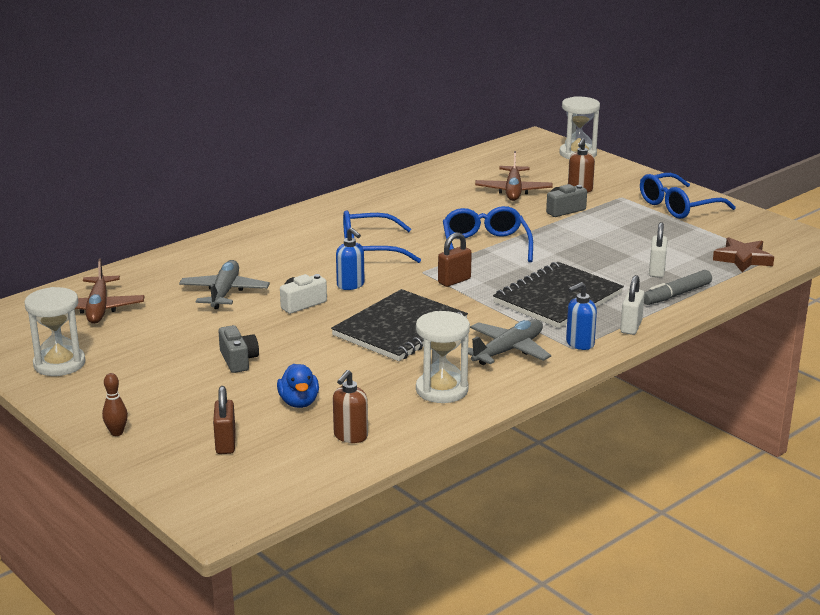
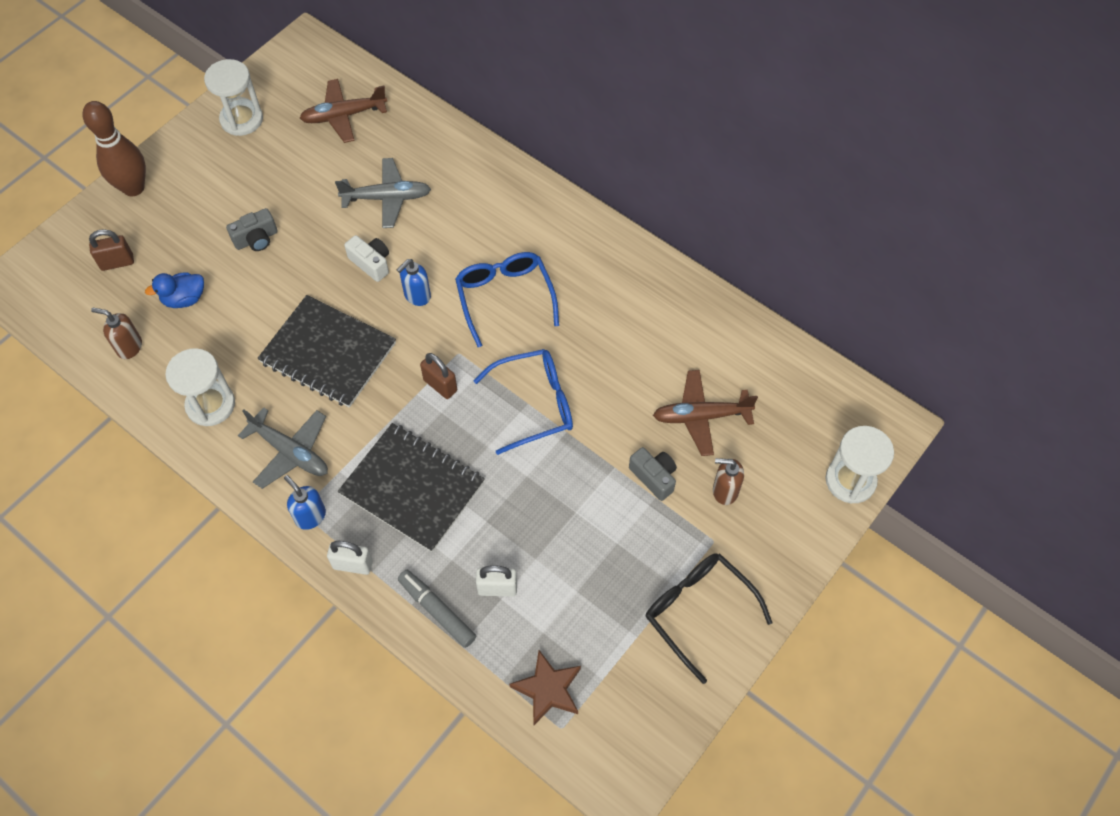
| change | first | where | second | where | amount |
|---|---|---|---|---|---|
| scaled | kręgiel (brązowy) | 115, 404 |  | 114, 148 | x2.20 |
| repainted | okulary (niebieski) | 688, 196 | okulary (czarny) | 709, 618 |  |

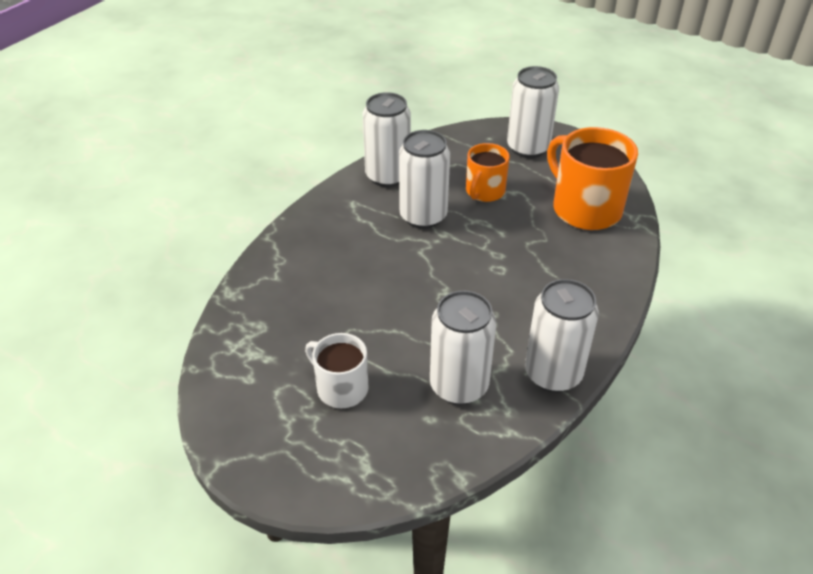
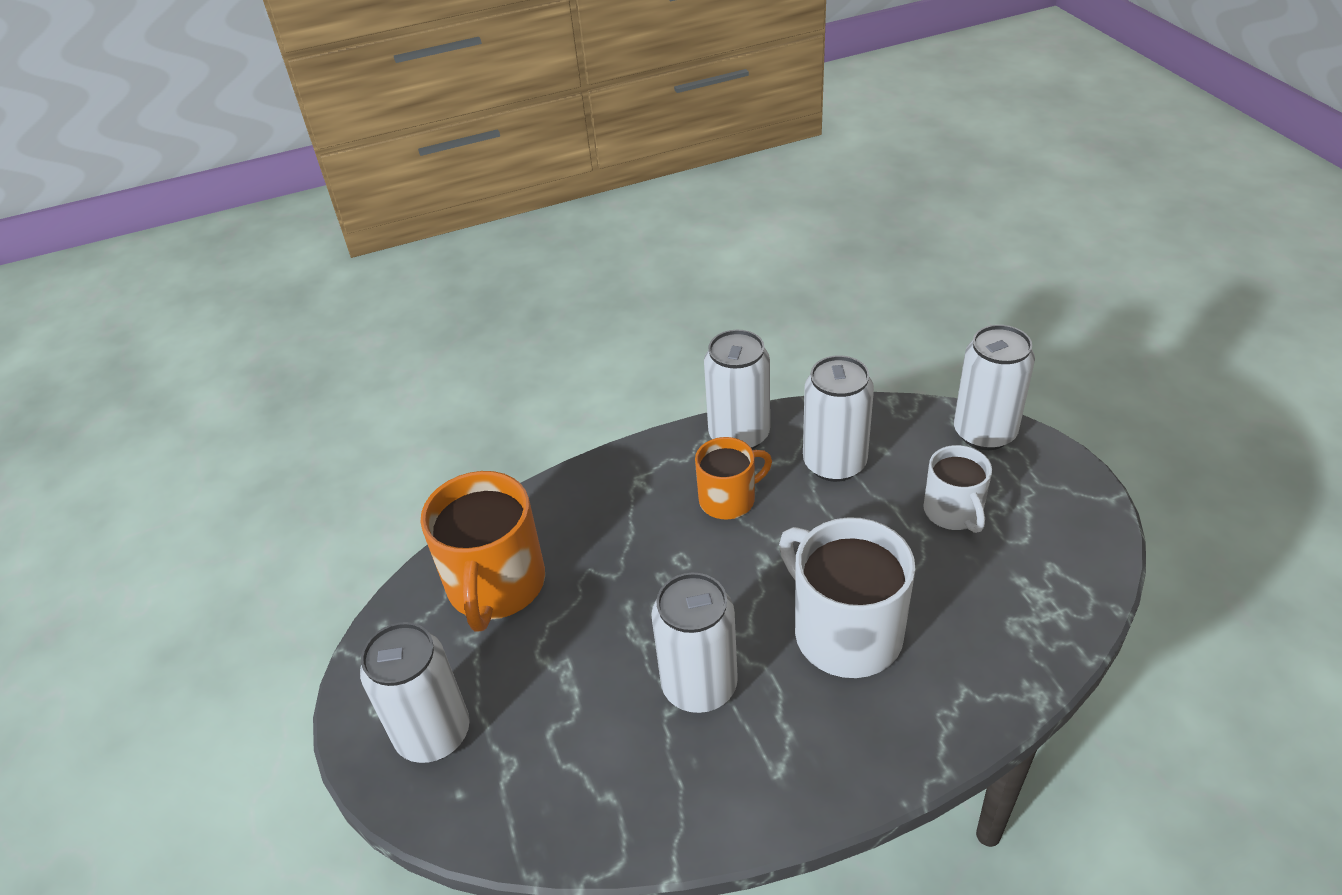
| change | first | where | second | where | amount |
|---|---|---|---|---|---|
| shifted | puszka (biały) | 387, 139 |  | 994, 387 |  |
| shifted | kubek (pomarańczowy) | 488, 172 |  | 733, 478 |  |
| new |  |  | kubek (biały) | 847, 597 |  |

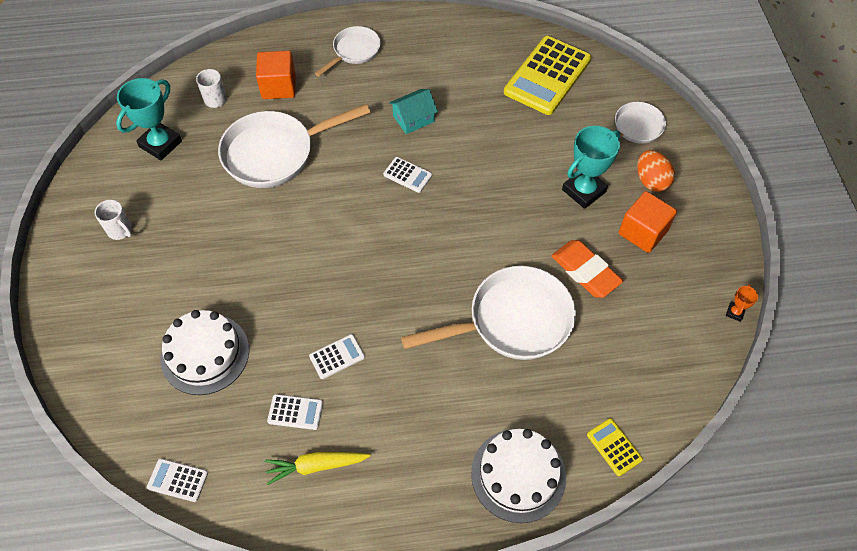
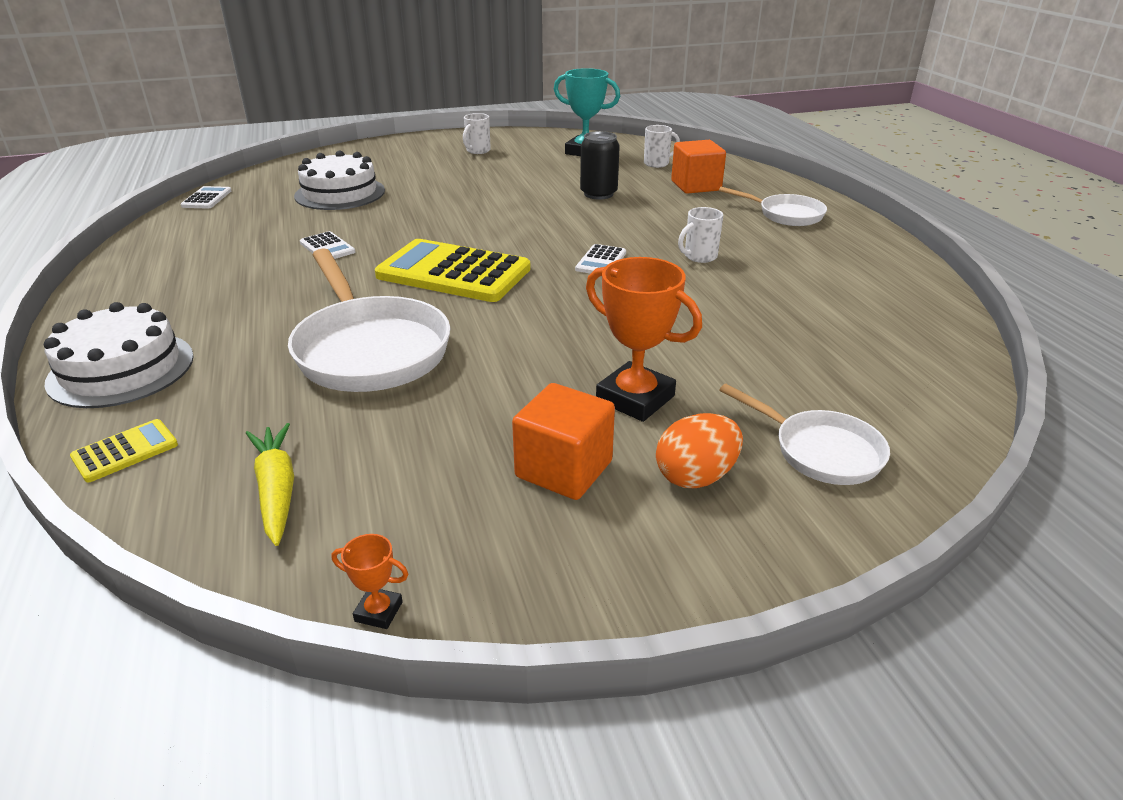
| change | first | where | second | where | amount |
|---|---|---|---|---|---|
| swapped | patelnia (biały) | 294, 146 | puszka (czarny) | 600, 165 |  |
| shifted | marchewka (żółty) | 317, 468 |  | 270, 484 |  |
| gone | kalkulator (biały) | 295, 412 |  |  |  |
| swapped | domek (turkusowy) | 413, 111 | kubek (biały) | 700, 235 |  |
| shifted | kalkulator (żółty) | 547, 75 |  | 453, 270 |  |
| gone | gumka do mazania (pomarańczowy) | 587, 269 |  |  |  |
| repainted | puchar (turkusowy) | 591, 167 | puchar (pomarańczowy) | 644, 339 |  |

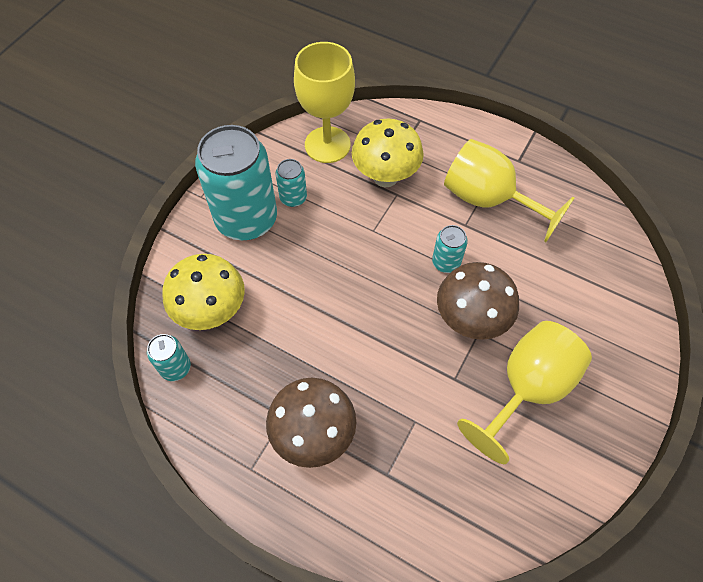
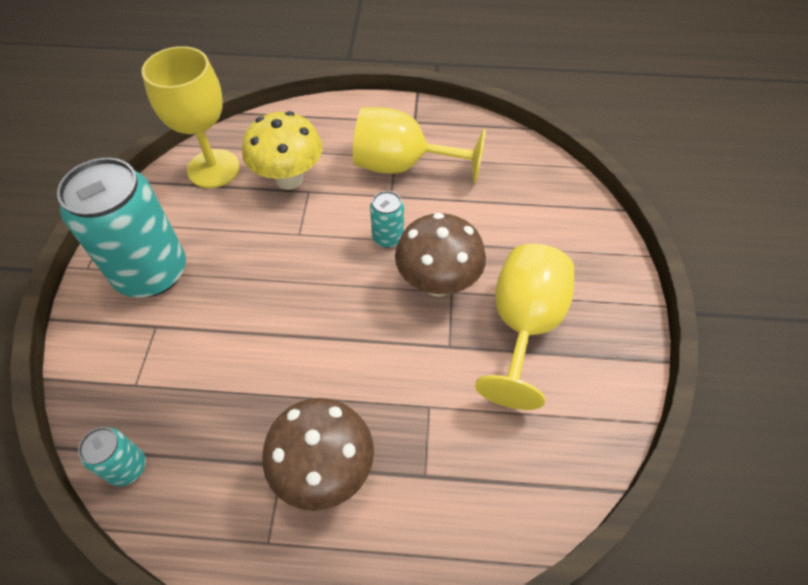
| change | first | where | second | where | amount |
|---|---|---|---|---|---|
| gone | grzyb (żółty) | 204, 292 |  |  |  |
| gone | puszka (turkusowy) | 291, 183 |  |  |  |

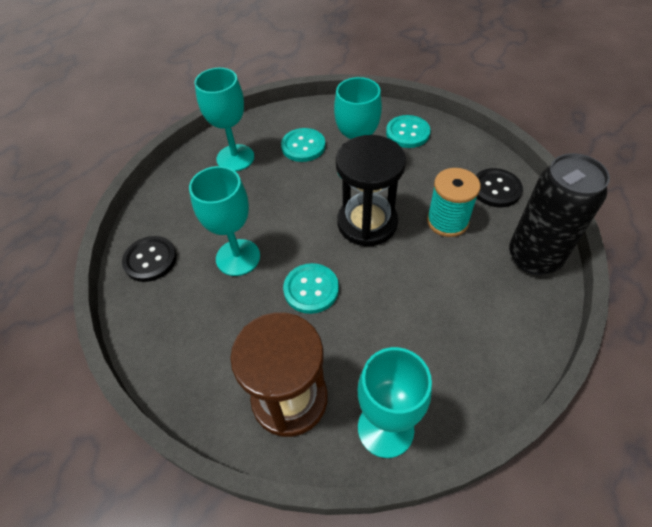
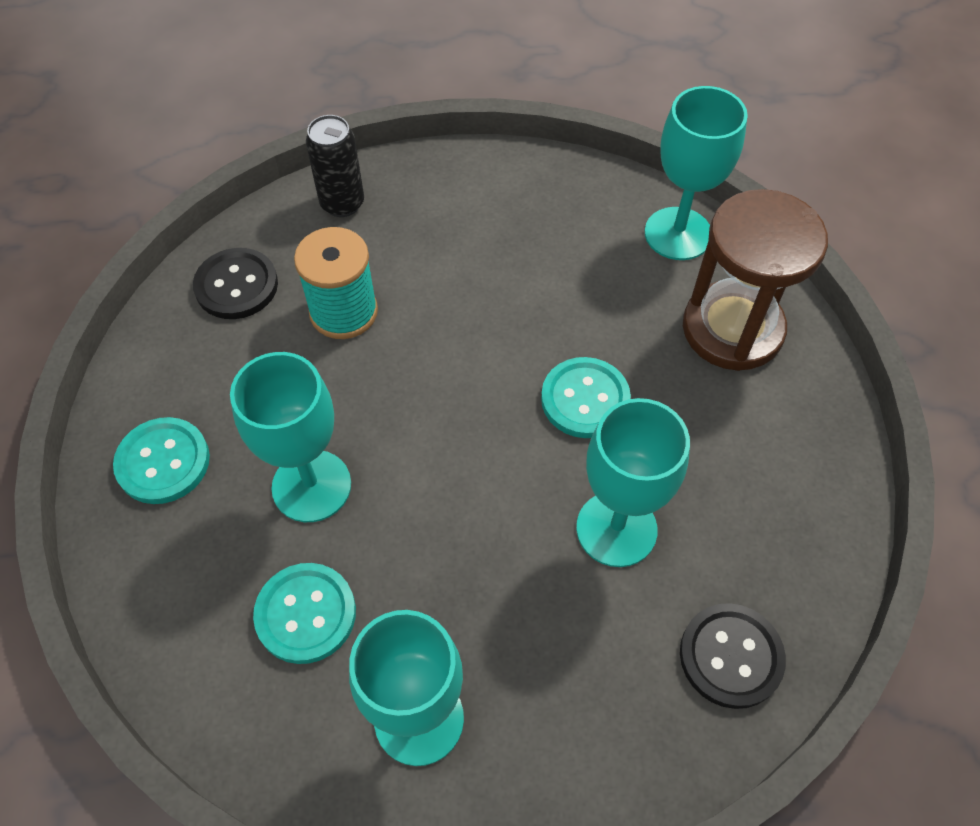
| change | first | where | second | where | amount |
|---|---|---|---|---|---|
| gone | klepsydra (czarny) | 371, 191 |  |  |  |
| scaled | puszka (czarny) | 559, 214 |  | 335, 166 | x0.58 |

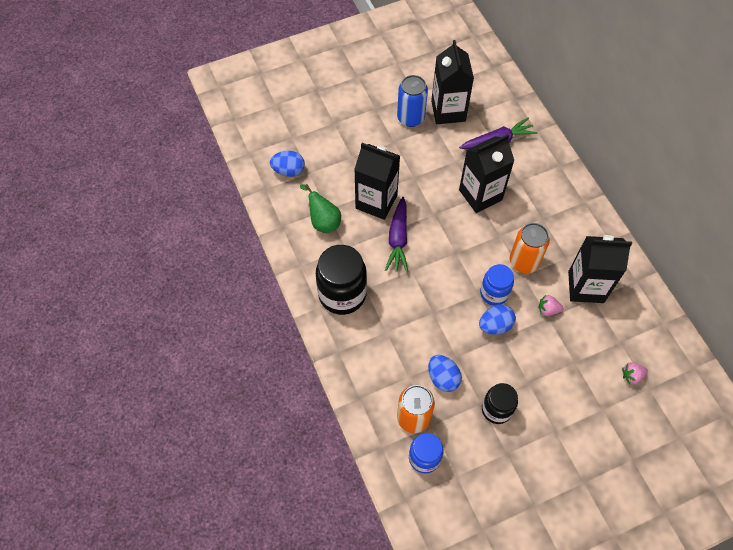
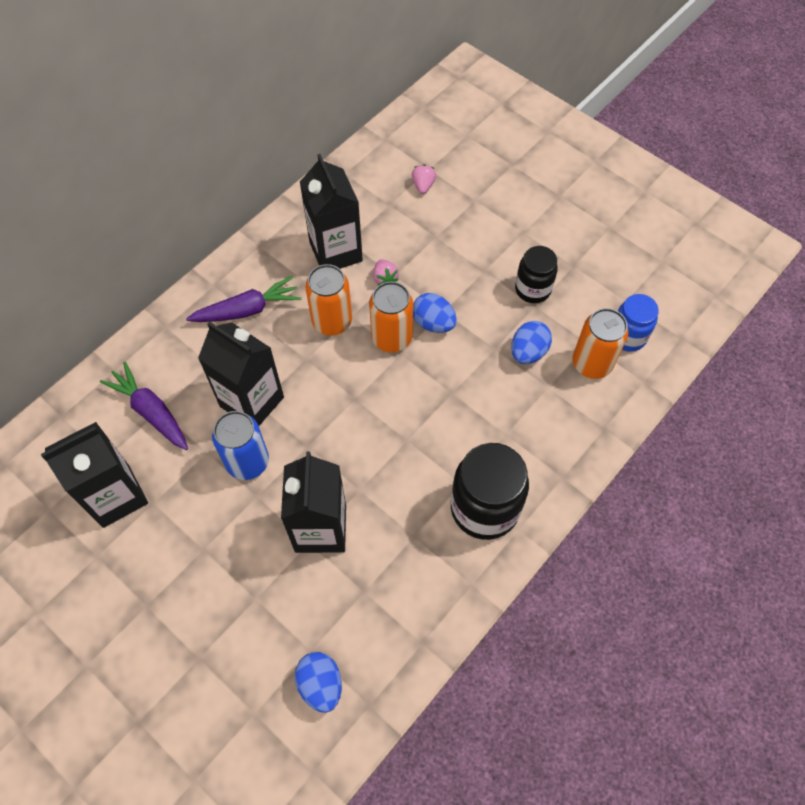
| change | first | where | second | where | amount |
|---|---|---|---|---|---|
| gone | gruszka (zielony) | 320, 208 |  |  |  |
| shifted | marchewka (fioletowy) | 396, 234 |  | 243, 299 |  |
| shifted | puszka (niebieski) | 412, 101 |  | 240, 445 |  |
| swapped | słoik (niebieski) | 497, 285 | puszka (pomarańczowy) | 391, 317 |  |
| rotated | truskawka (różowy) | 635, 373 |  | 424, 179 | 135 degrees counterclockwise |

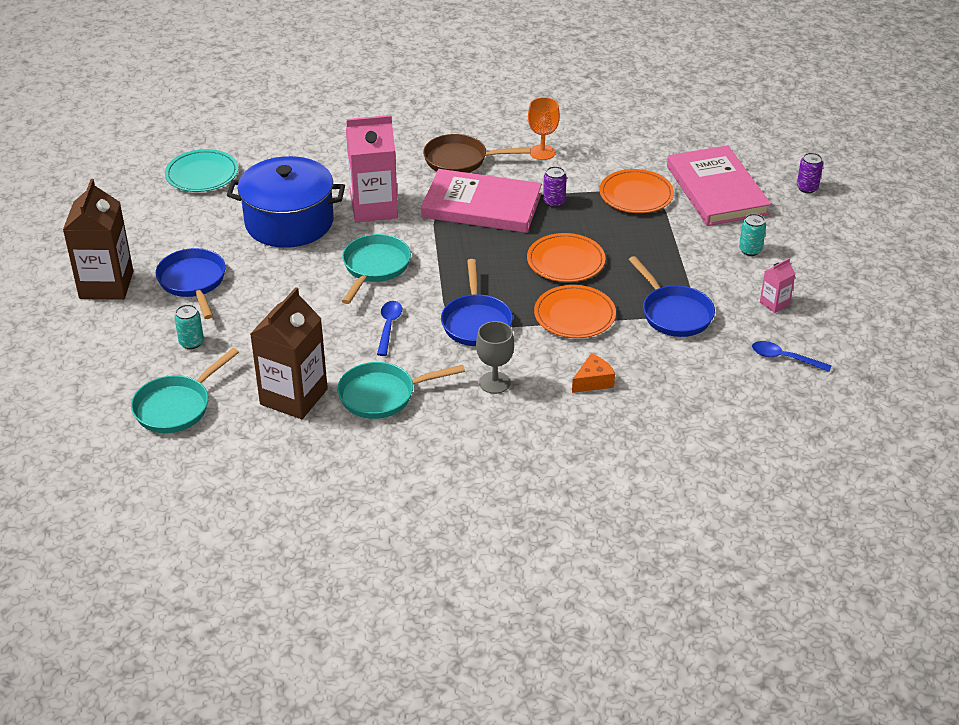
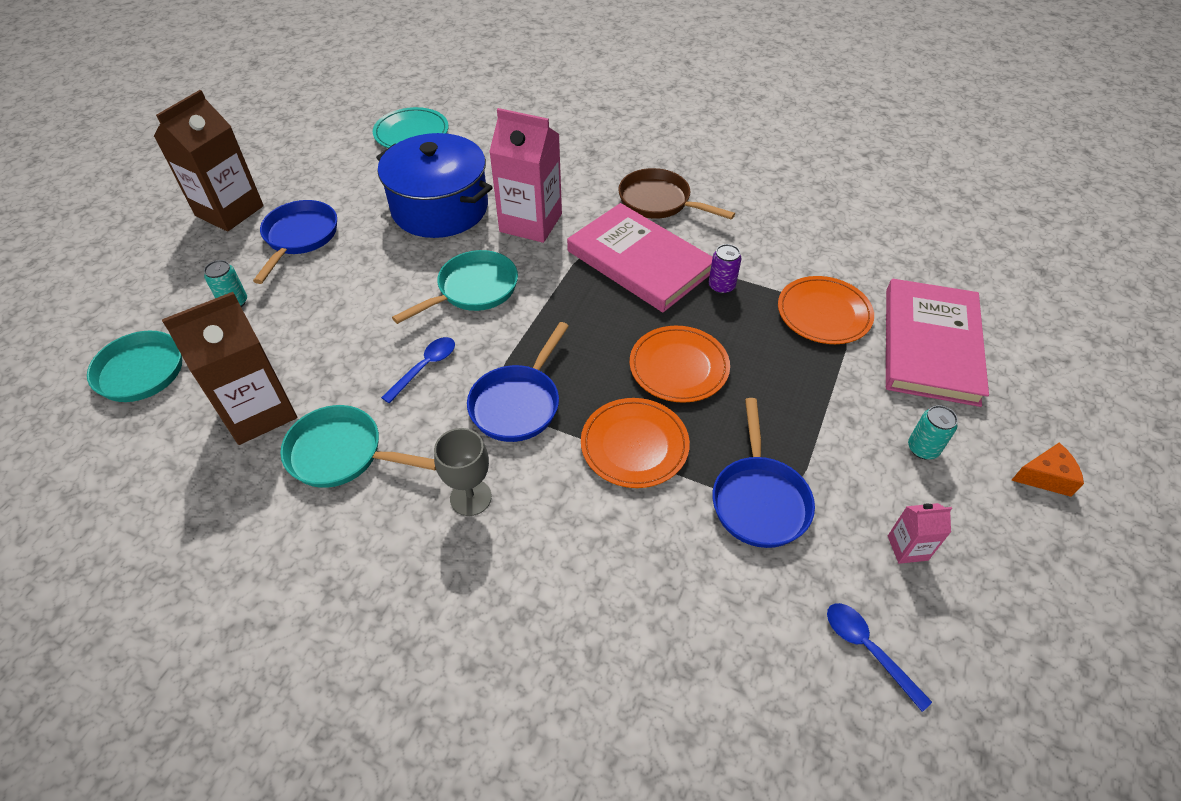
| change | first | where | second | where | amount |
|---|---|---|---|---|---|
| gone | kielich (pomarańczowy) | 544, 128 |  |  |  |
| shifted | ser (pomarańczowy) | 593, 373 |  | 1047, 469 |  |
| gone | puszka (fioletowy) | 810, 173 |  |  |  |

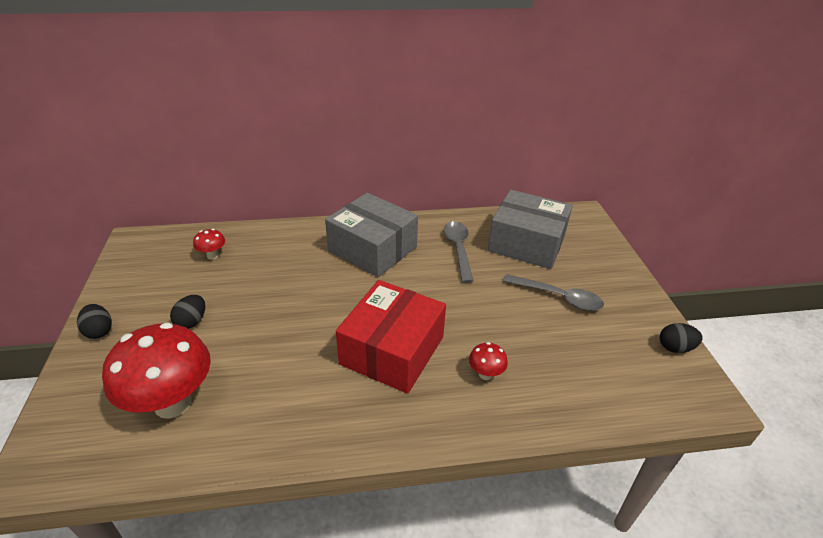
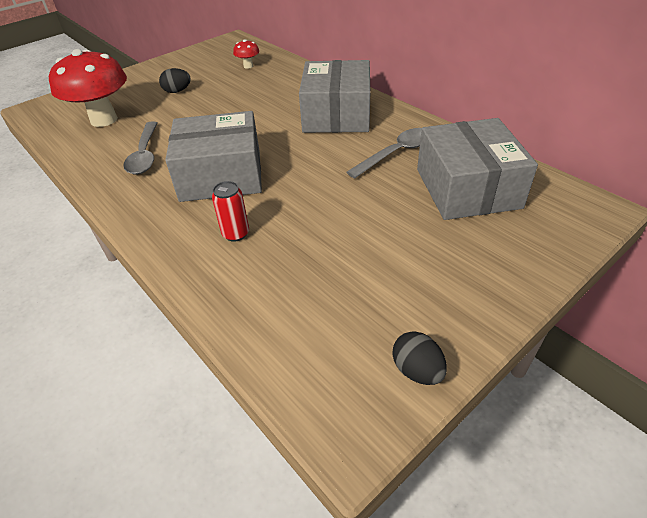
| change | first | where | second | where | amount |
|---|---|---|---|---|---|
| gone | jajko (czarny) | 94, 321 |  |  |  |
| repainted | pudełko (czerwony) | 391, 337 | pudełko (szary) | 213, 156 |  |
| swapped | grzyb (czerwony) | 488, 361 | puszka (czerwony) | 230, 211 |  |
| shifted | łyżka (szary) | 553, 292 |  | 140, 147 |  |

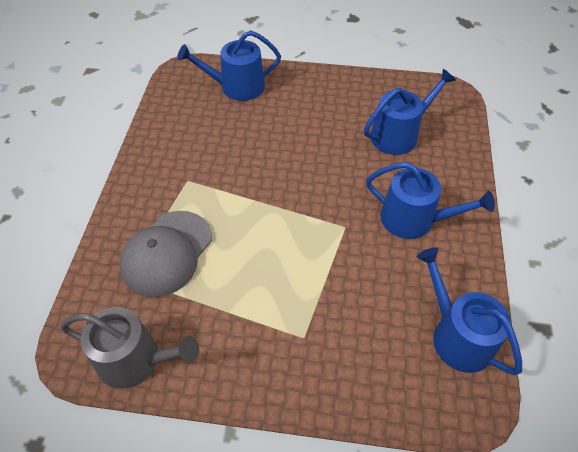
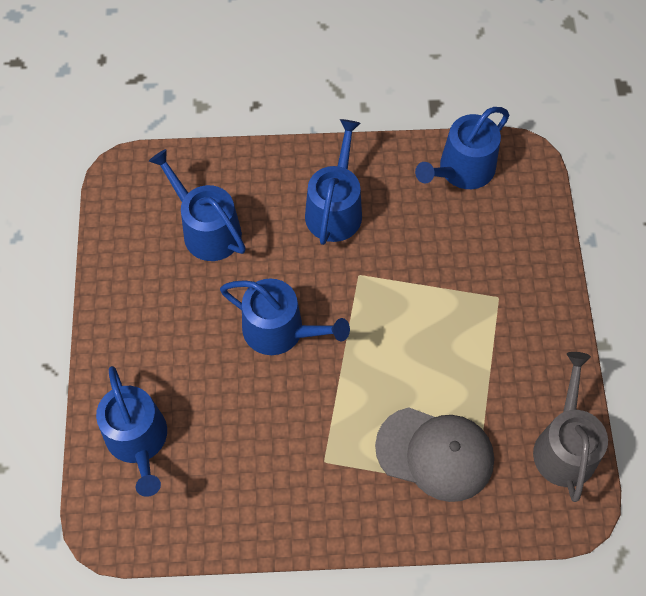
| change | first | where | second | where | amount |
|---|---|---|---|---|---|
| new |  |  | konewka (niebieski) | 285, 316 |  |

